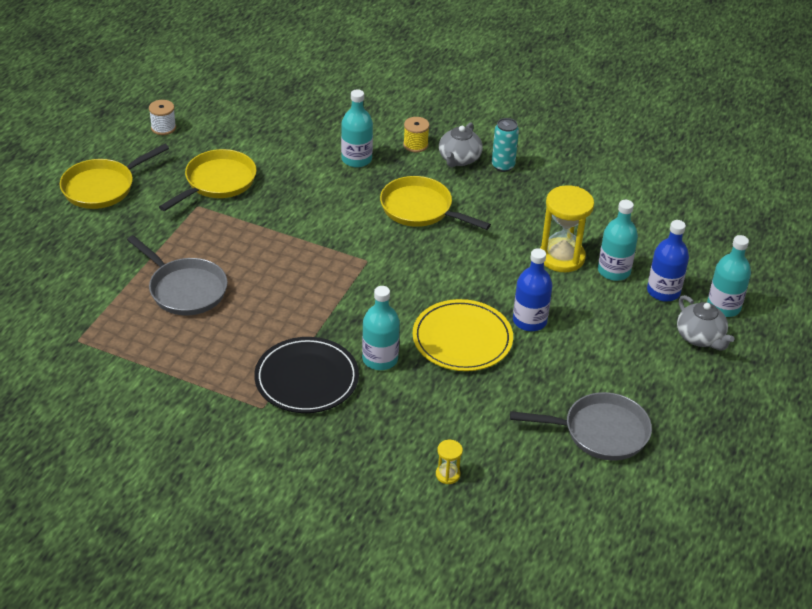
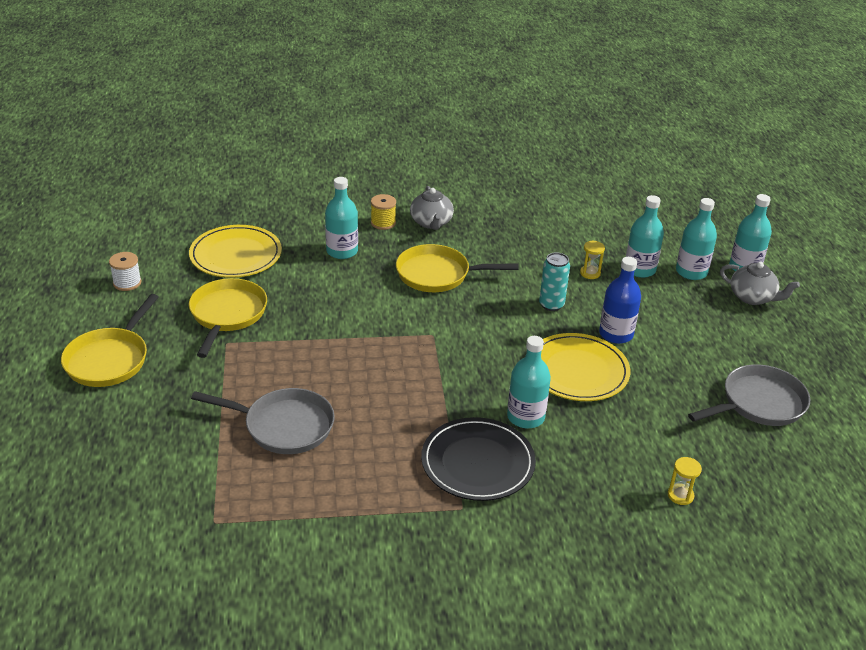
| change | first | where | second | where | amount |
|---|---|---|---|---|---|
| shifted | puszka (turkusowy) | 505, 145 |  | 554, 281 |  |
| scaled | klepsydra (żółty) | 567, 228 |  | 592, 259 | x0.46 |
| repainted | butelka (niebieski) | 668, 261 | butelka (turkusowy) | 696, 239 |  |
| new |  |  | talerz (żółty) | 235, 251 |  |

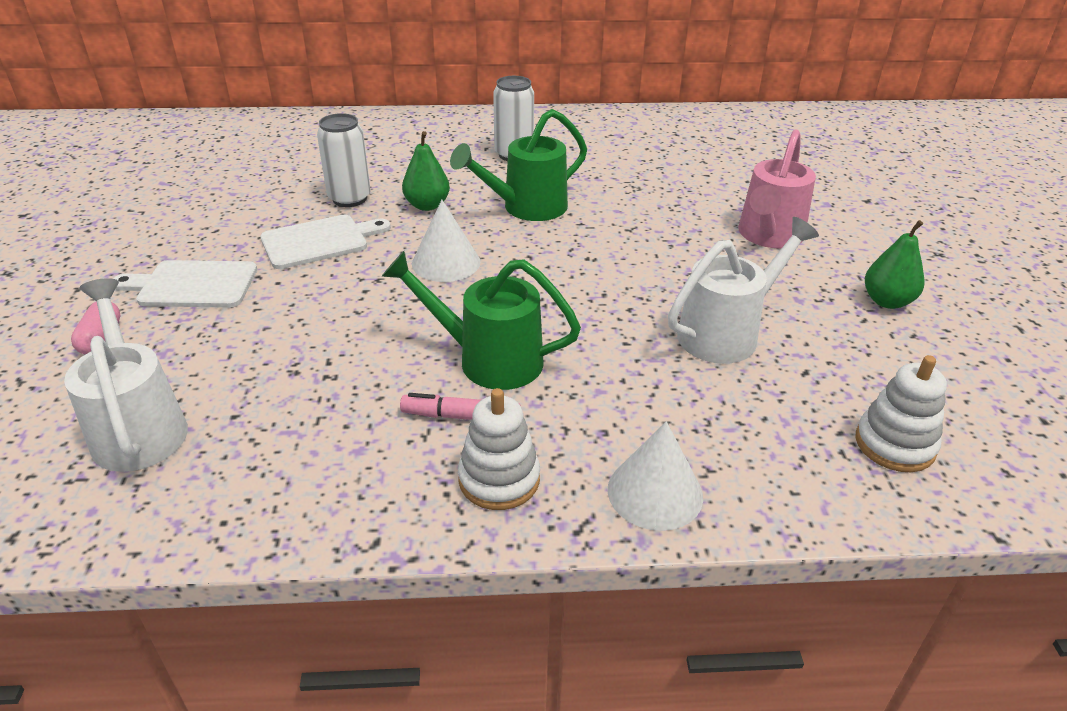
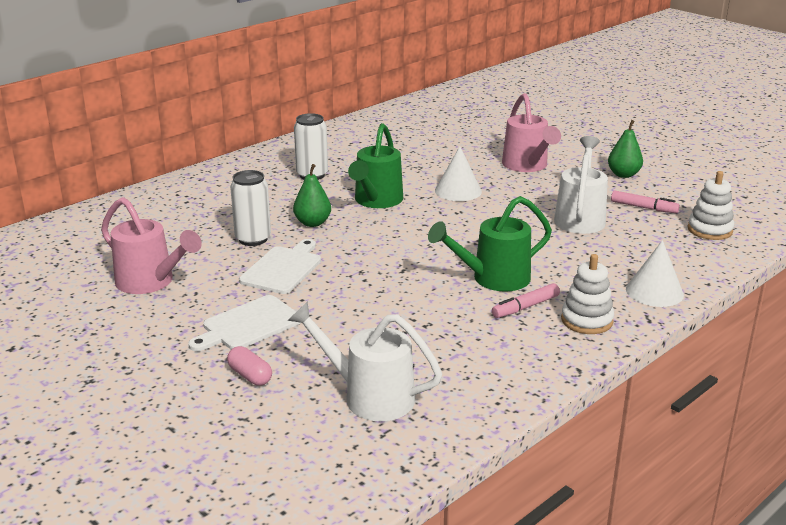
| change | first | where | second | where | amount |
|---|---|---|---|---|---|
| shifted | stożek (biały) | 446, 241 |  | 458, 173 |  |
| new |  |  | konewka (różowy) | 151, 245 |  |
| new |  |  | flamaster (różowy) | 645, 201 |  |

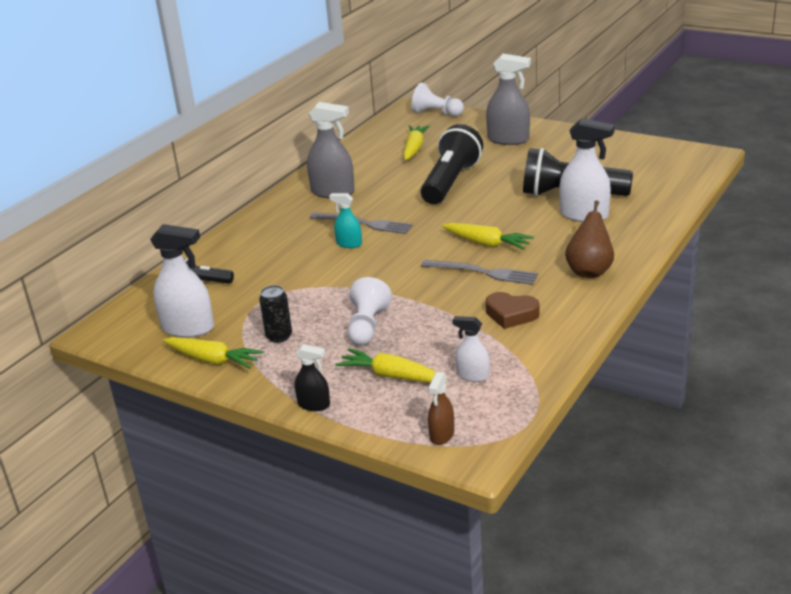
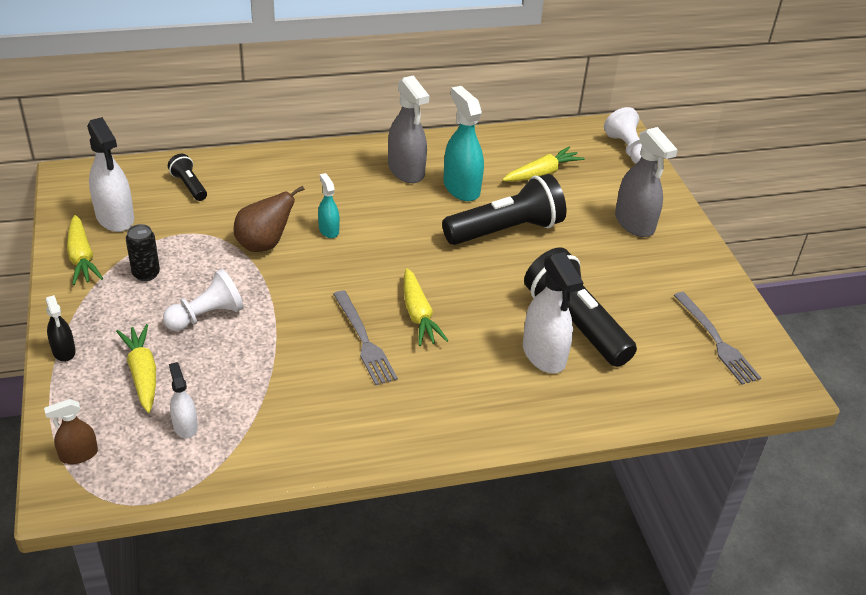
| change | first | where | second | where | amount |
|---|---|---|---|---|---|
| shifted | widelec (szary) | 361, 223 |  | 717, 338 |  |
| gone | serce (brązowy) | 513, 310 |  |  |  |
| shifted | gruszka (brązowy) | 589, 239 |  | 269, 218 |  |
| new |  |  | spryskiwacz (turkusowy) | 463, 143 |  |

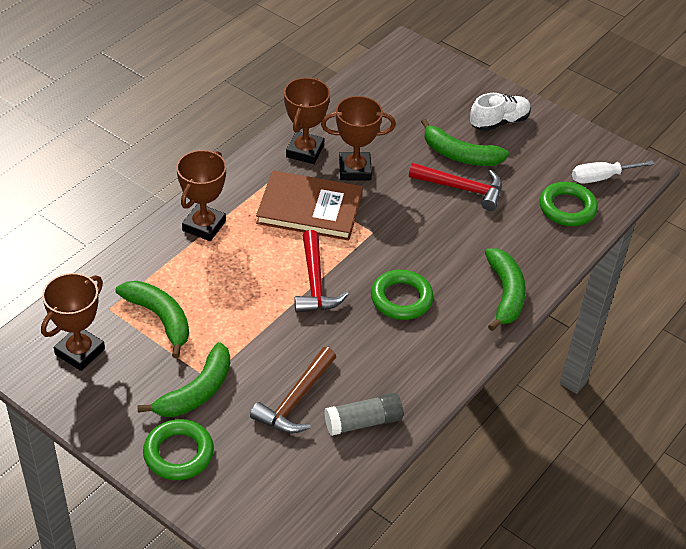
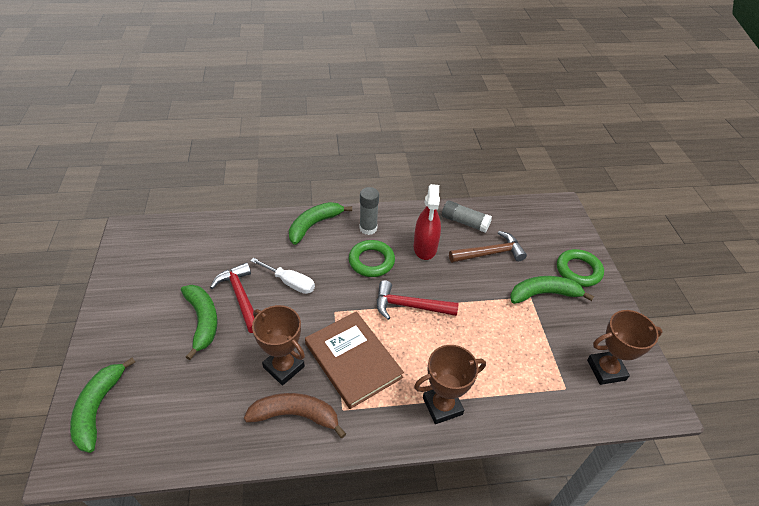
| change | first | where | second | where | amount |
|---|---|---|---|---|---|
| shifted | banan (zielony) | 152, 319 |  | 102, 405 |  |
| swapped | puchar (brązowy) | 307, 121 | banan (brązowy) | 295, 415 |  |
| rotated | młotek (czerwony) | 321, 271 |  | 418, 300 | 120 degrees counterclockwise |
| gone | but (biały) | 500, 112 |  |  |  |
| gone | pierścień (zielony) | 568, 204 |  |  |  |
| shifted | śrubokręt (biały) | 613, 171 |  | 283, 276 |  |
| new |  |  | klej w sztyfcie (szary) | 369, 211 |  |
| new |  |  | spryskiwacz (czerwony) | 427, 222 |  |

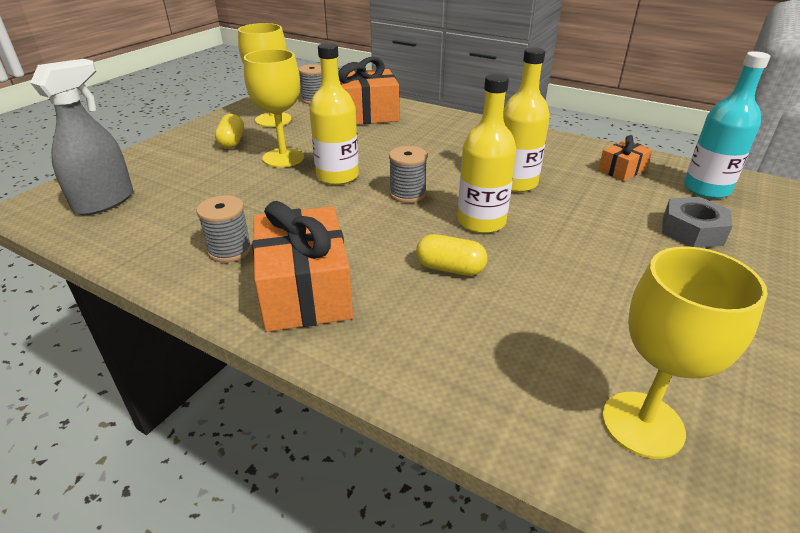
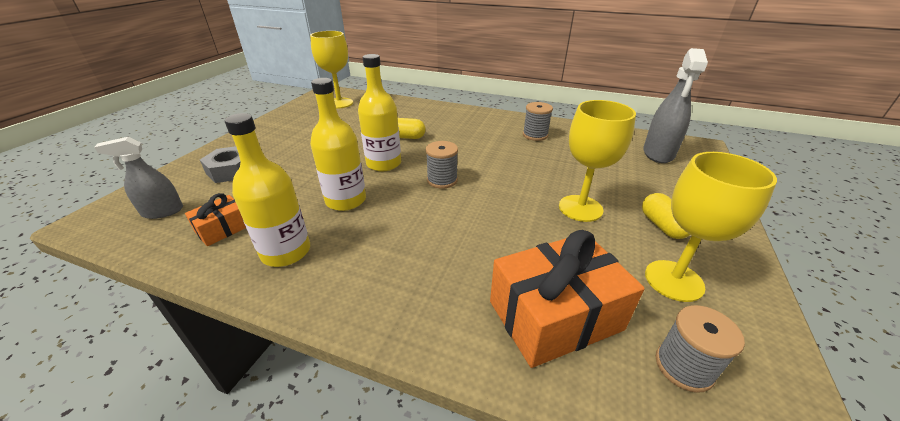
| change | first | where | second | where | amount |
|---|---|---|---|---|---|
| gone | prezent (pomarańczowy) | 302, 266 |  |  |  |
| shifted | butelka (żółty) | 334, 114 |  | 267, 190 |  |
| swapped | butelka (turkusowy) | 727, 125 | spryskiwacz (szary) | 138, 178 |  |

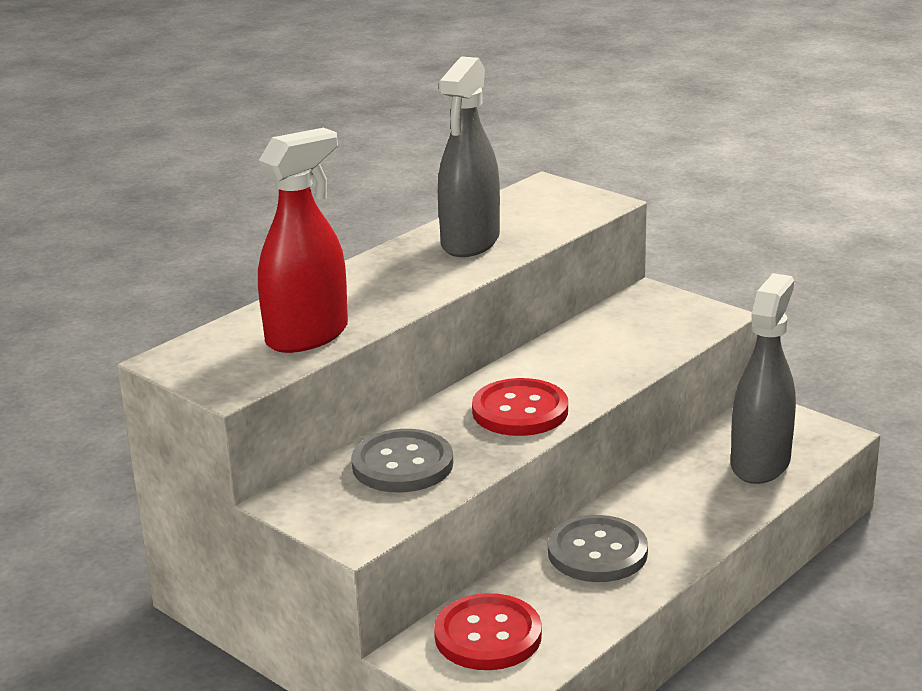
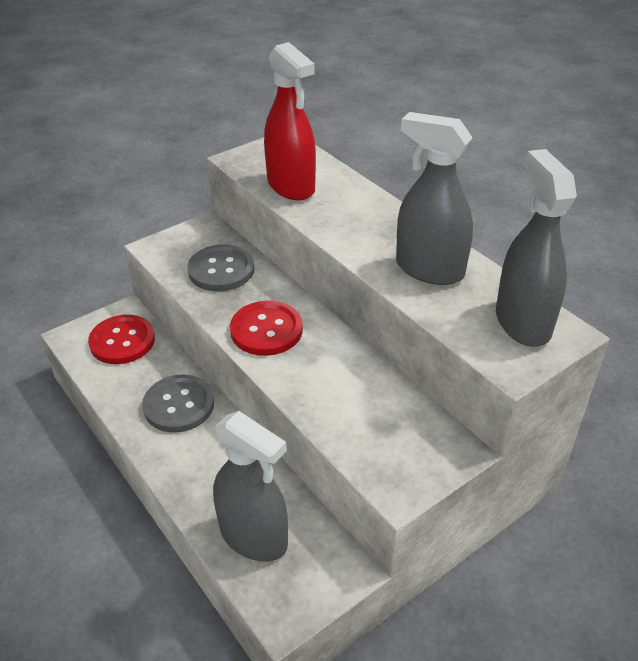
| change | first | where | second | where | amount |
|---|---|---|---|---|---|
| new |  |  | spryskiwacz (szary) | 536, 248 |  |

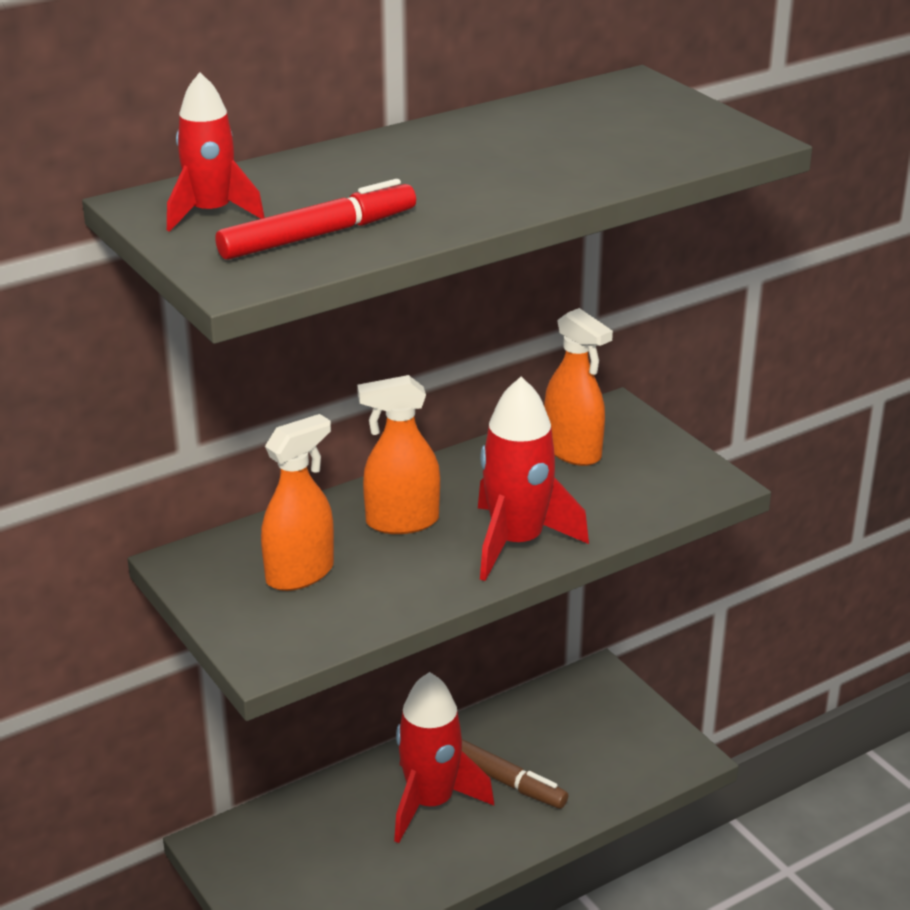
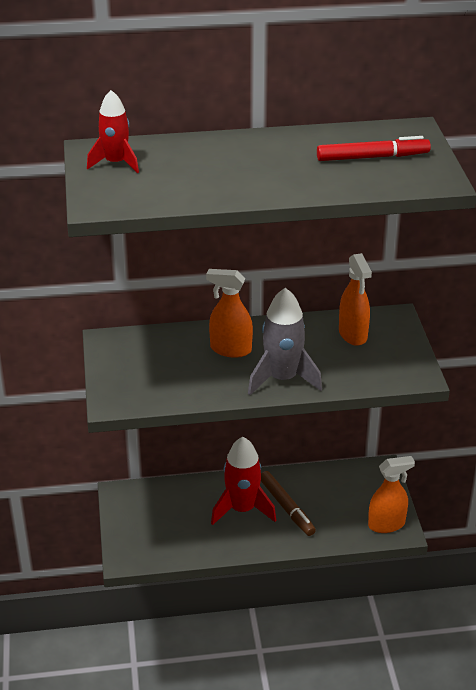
| change | first | where | second | where | amount |
|---|---|---|---|---|---|
| shifted | flamaster (czerwony) | 315, 219 |  | 374, 148 |  |
| shifted | spryskiwacz (pomarańczowy) | 297, 502 |  | 391, 494 |  |
| repainted | rakieta (czerwony) | 533, 479 | rakieta (szary) | 285, 341 |  |

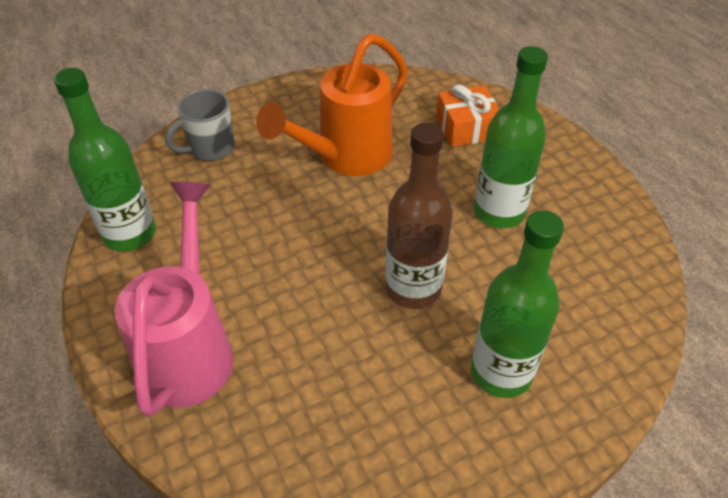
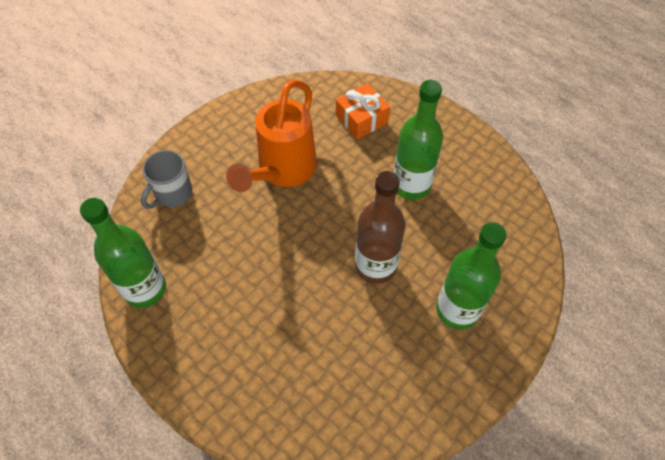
| change | first | where | second | where | amount |
|---|---|---|---|---|---|
| gone | konewka (różowy) | 174, 299 |  |  |  |

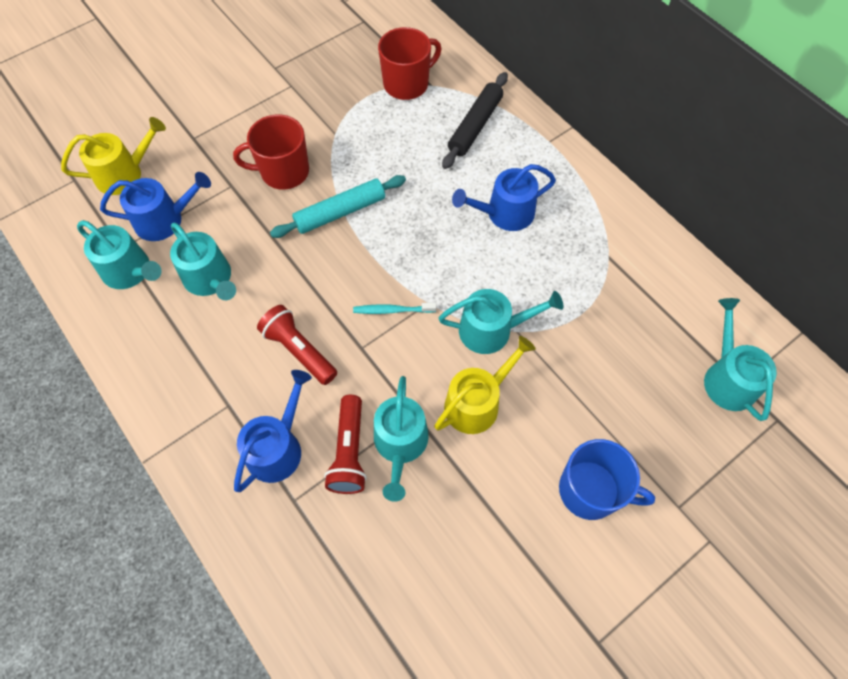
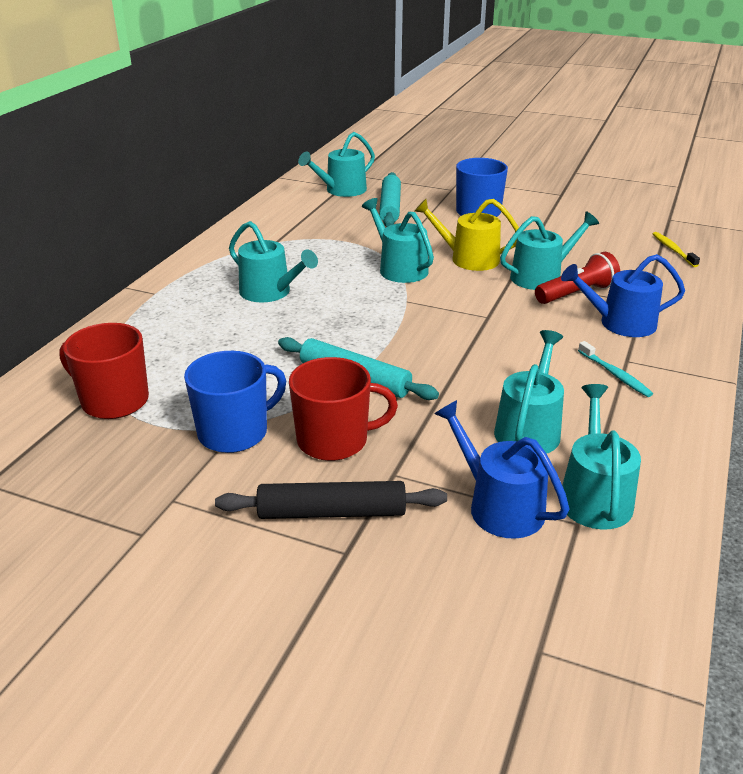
| change | first | where | second | where | amount |
|---|---|---|---|---|---|
| gone | konewka (żółty) | 113, 156 |  |  |  |
| rotated | kubek (czerwony) | 271, 152 |  | 343, 409 | 60 degrees counterclockwise |
| gone | latarka (czerwony) | 297, 345 |  |  |  |
| shifted | szczoteczka do zębów (turkusowy) | 395, 308 |  | 615, 369 |  |
| shifted | wałek do ciasta (czarny) | 475, 120 |  | 331, 500 |  |
| repainted | konewka (niebieski) | 504, 197 | konewka (turkusowy) | 273, 262 |  |
| new |  |  | kubek (niebieski) | 235, 402 |  |
| new |  |  | wałek do ciasta (turkusowy) | 390, 199 |  |
| new |  |  | szczoteczka do zębów (żółty) | 676, 249 |  |

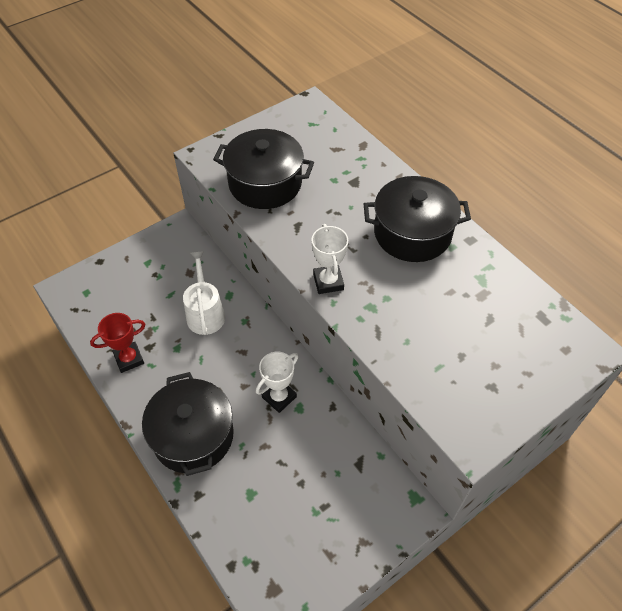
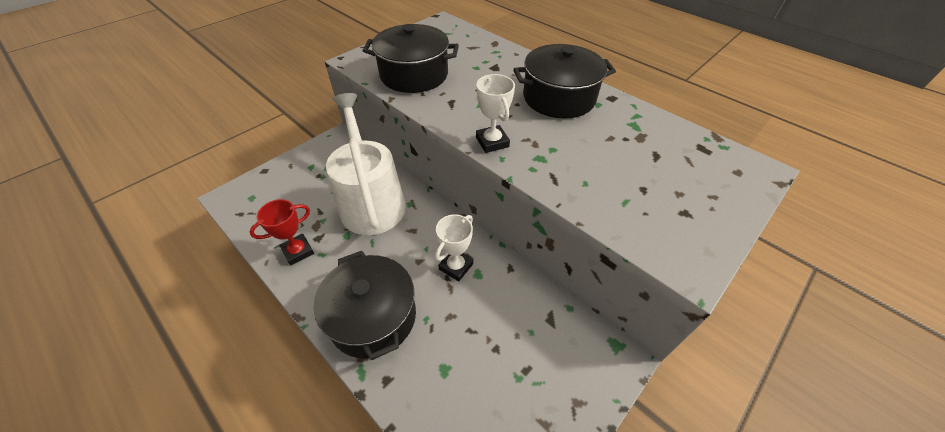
| change | first | where | second | where | amount |
|---|---|---|---|---|---|
| scaled | konewka (biały) | 204, 293 |  | 366, 164 | x1.74 |

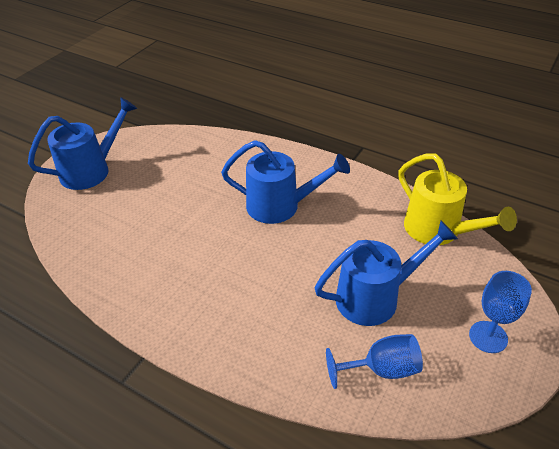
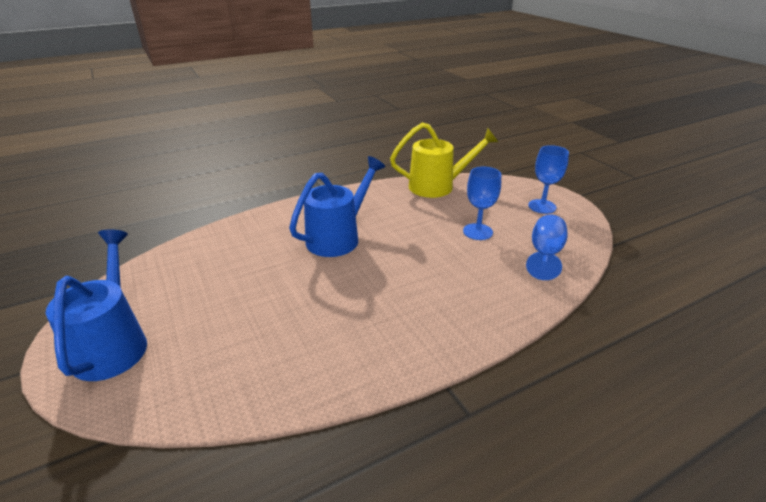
| change | first | where | second | where | amount |
|---|---|---|---|---|---|
| swapped | konewka (niebieski) | 386, 273 | kielich (niebieski) | 482, 203 |  |

